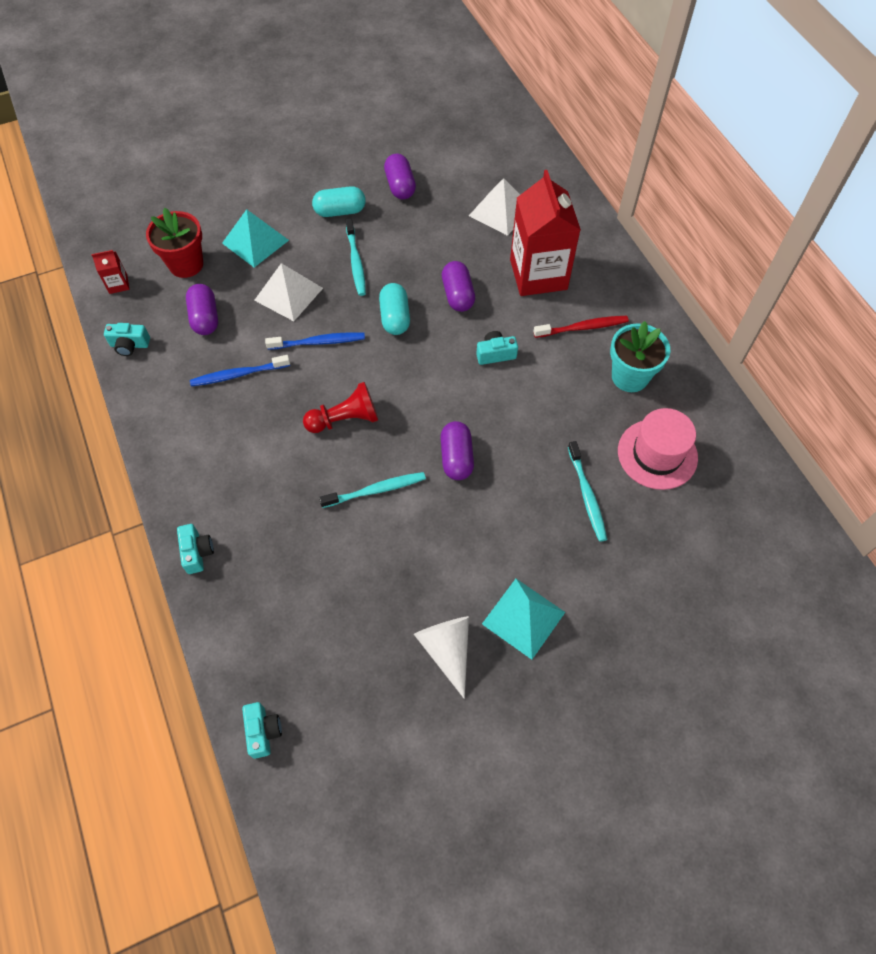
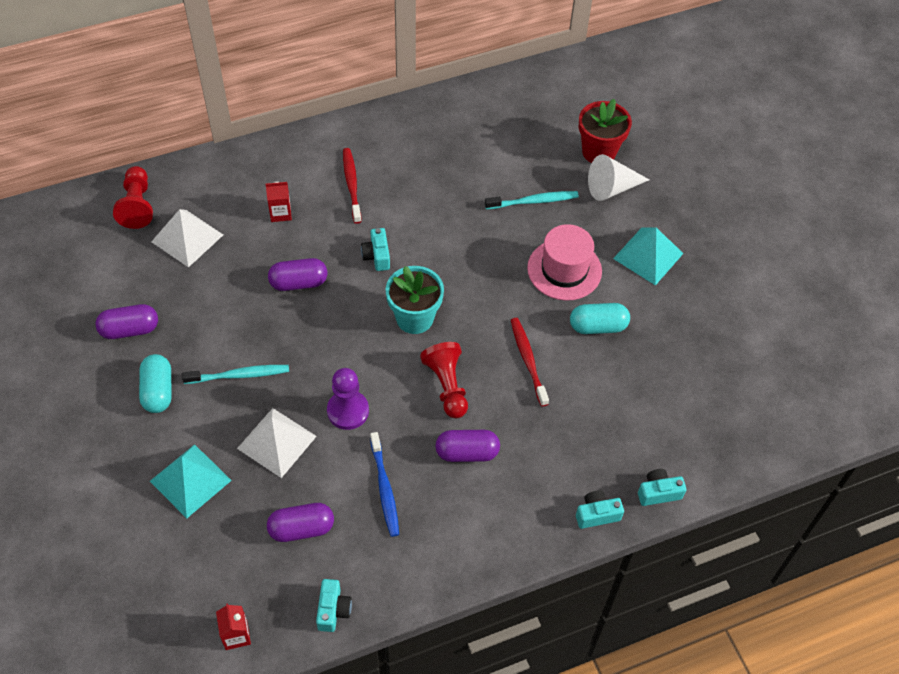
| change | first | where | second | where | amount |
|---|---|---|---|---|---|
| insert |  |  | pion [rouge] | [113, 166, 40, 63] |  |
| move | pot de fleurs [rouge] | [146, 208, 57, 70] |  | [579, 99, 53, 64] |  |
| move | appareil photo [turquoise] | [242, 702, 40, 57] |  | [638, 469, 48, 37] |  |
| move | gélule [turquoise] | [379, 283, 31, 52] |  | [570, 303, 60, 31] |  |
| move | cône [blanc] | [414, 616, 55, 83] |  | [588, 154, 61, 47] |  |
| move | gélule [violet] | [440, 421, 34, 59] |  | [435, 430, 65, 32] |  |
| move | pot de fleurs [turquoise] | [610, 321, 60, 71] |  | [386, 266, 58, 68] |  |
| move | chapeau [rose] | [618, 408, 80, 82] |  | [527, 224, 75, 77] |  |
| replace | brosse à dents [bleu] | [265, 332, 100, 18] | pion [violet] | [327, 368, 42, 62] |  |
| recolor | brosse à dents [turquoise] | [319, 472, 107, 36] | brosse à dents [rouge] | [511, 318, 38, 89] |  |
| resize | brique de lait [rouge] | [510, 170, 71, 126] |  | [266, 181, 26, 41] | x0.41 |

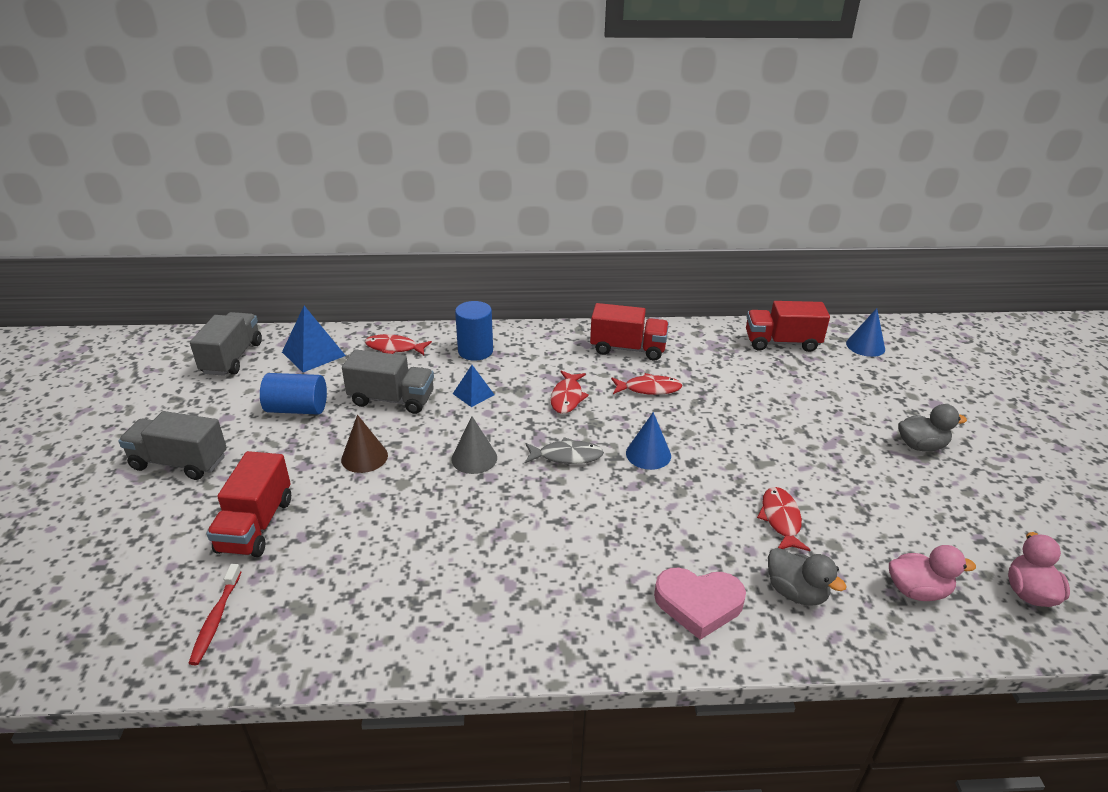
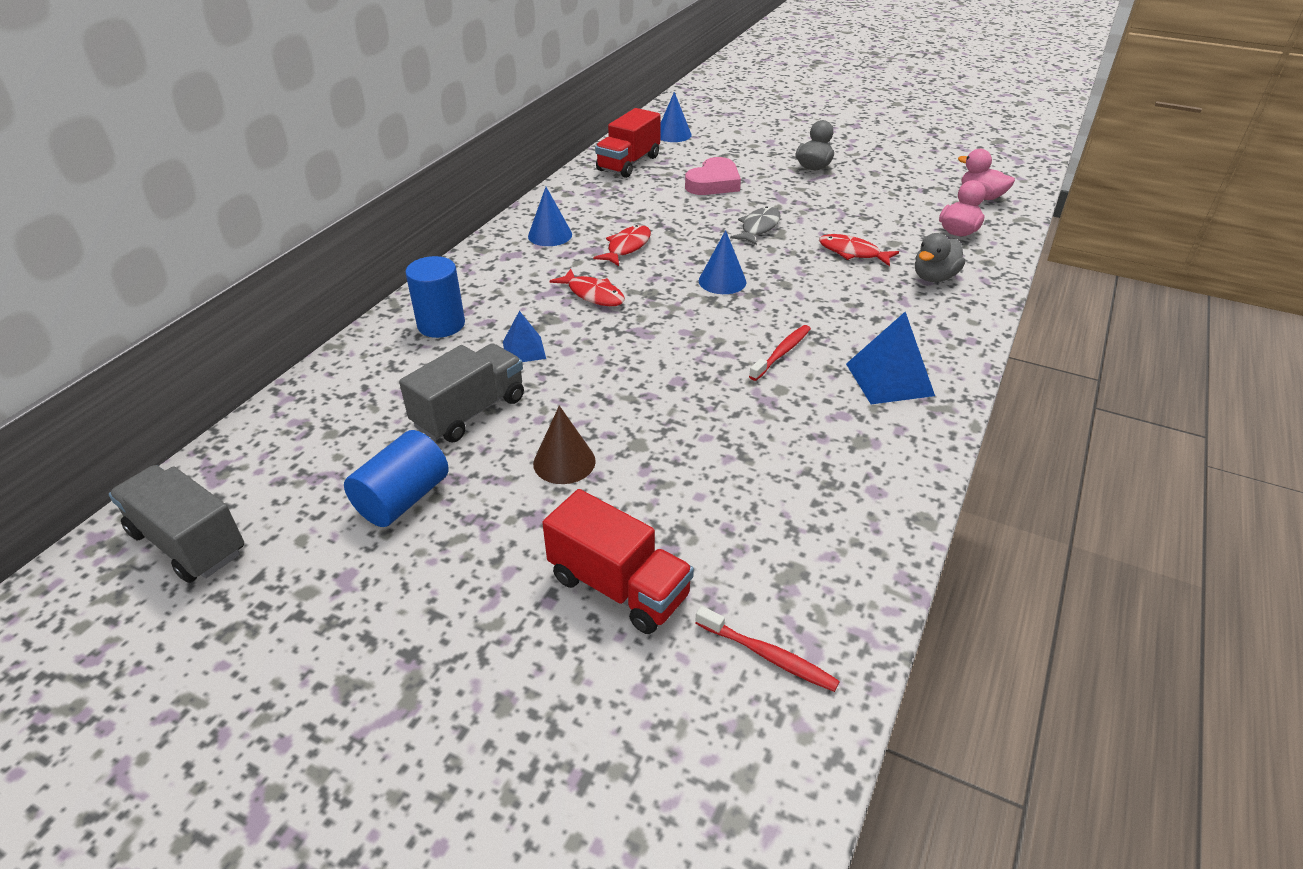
| change | first | where | second | where | amount |
|---|---|---|---|---|---|
| delete | camion [gris] | [118, 411, 109, 69] |  |  |  |
| delete | poisson [rouge] | [365, 334, 67, 21] |  |  |  |
| delete | cône [gris] | [452, 416, 45, 58] |  |  |  |
| insert |  |  | brosse à dents [rouge] | [749, 325, 62, 56] |  |
| move | pyramide [bleu] | [282, 306, 64, 66] |  | [846, 312, 89, 92] |  |
| move | poisson [gris] | [525, 437, 79, 27] |  | [730, 206, 51, 39] |  |
| move | cœur [rose] | [654, 567, 92, 73] |  | [685, 157, 56, 38] |  |
| replace | camion [rouge] | [590, 303, 79, 58] | cône [bleu] | [528, 187, 44, 59] |  |
| rotate | canard [gris] | [768, 548, 79, 58] |  | [915, 233, 50, 49] | 150 degrees clockwise |

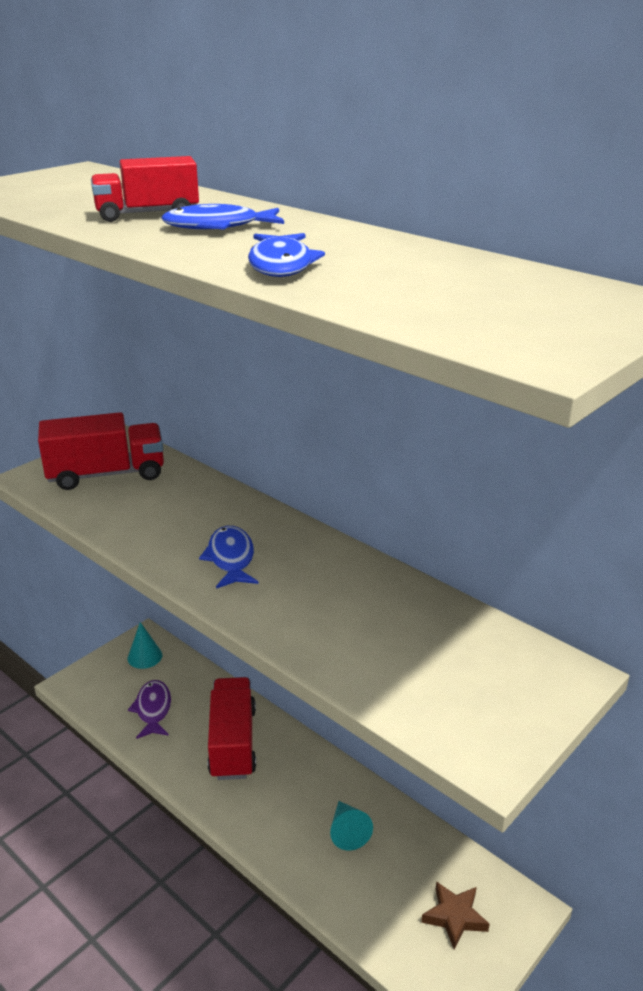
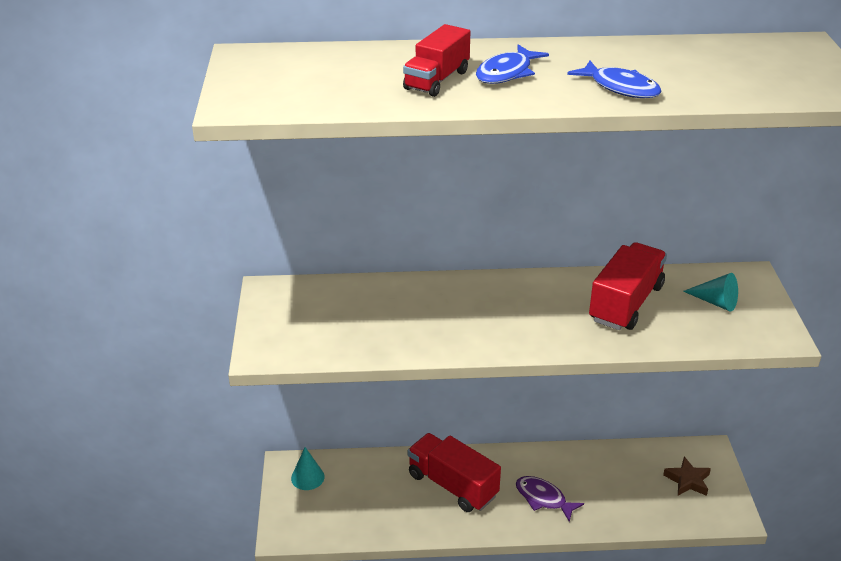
| change | first | where | second | where | amount |
|---|---|---|---|---|---|
| delete | poisson [bleu] | [199, 526, 59, 63] |  |  |  |
| move | camion [rouge] | [38, 412, 126, 78] |  | [589, 242, 78, 88] |  |
| move | poisson [violet] | [128, 680, 43, 59] |  | [516, 476, 68, 46] |  |
| move | cône [turquoise] | [330, 801, 43, 50] |  | [683, 273, 55, 39] |  |

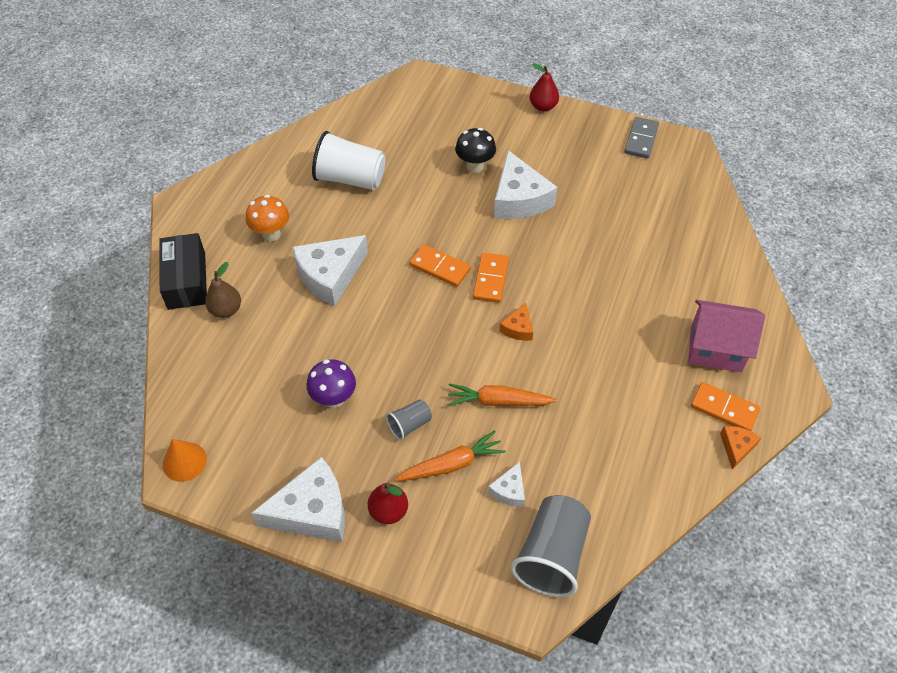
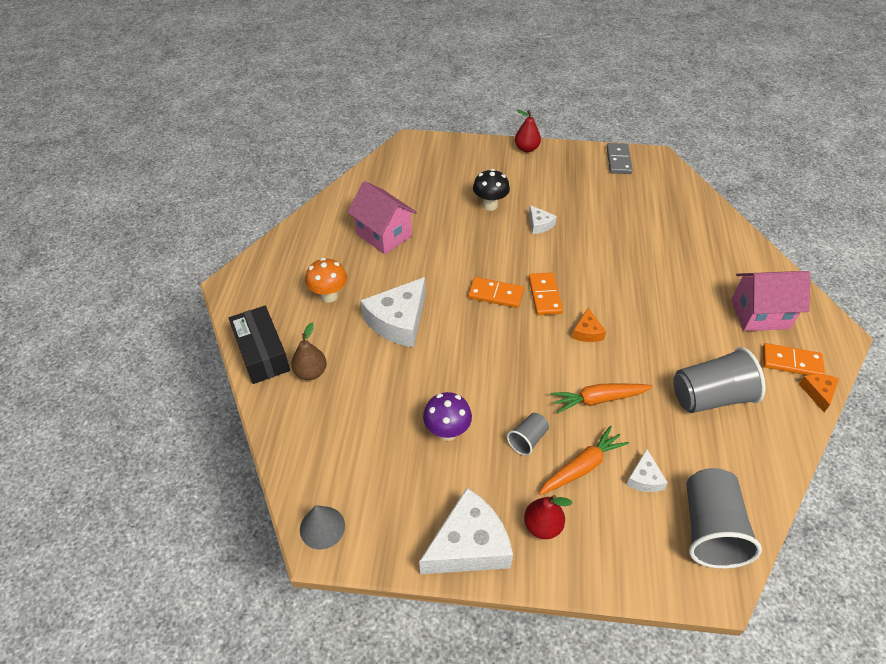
| change | first | where | second | where | amount |
|---|---|---|---|---|---|
| insert |  |  | gobelet [gris] | [673, 347, 92, 66] |  |
| replace | gobelet [blanc] | [312, 131, 74, 59] | maison [rose] | [347, 181, 70, 73] |  |
| recolor | cône [orange] | [163, 439, 44, 43] | cône [gris] | [300, 505, 45, 44] |  |
| resize | fromage [blanc] | [494, 150, 64, 69] |  | [529, 205, 28, 29] | x0.49 |

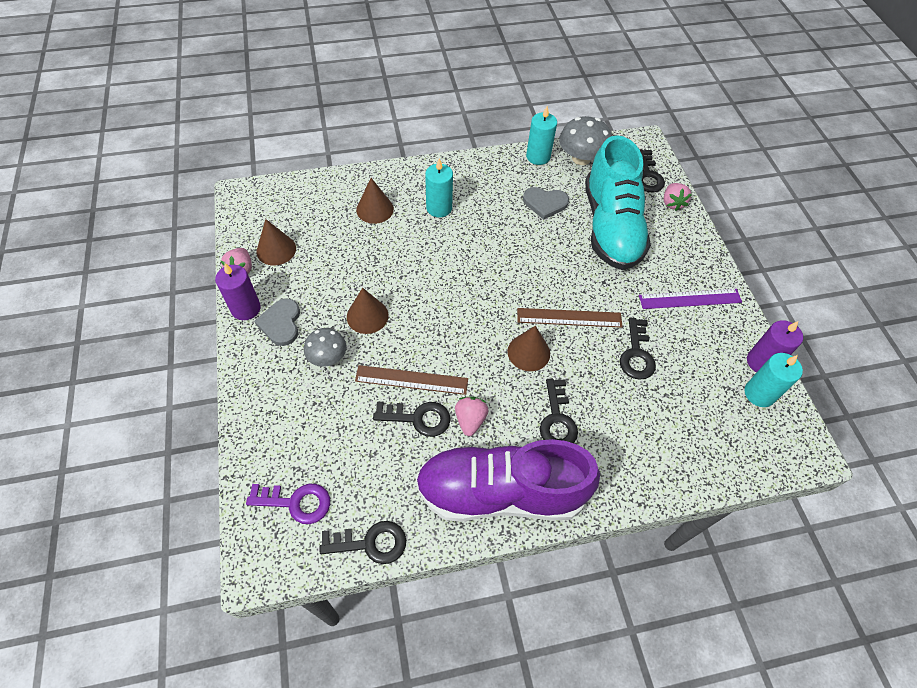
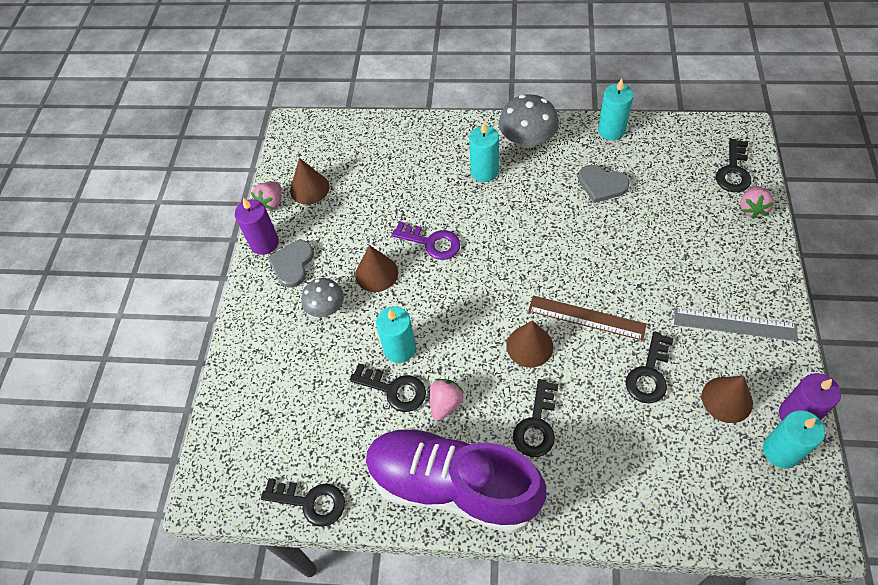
| change | first | where | second | where | amount |
|---|---|---|---|---|---|
| delete | chaussure [turquoise] | [585, 135, 66, 135] |  |  |  |
| move | clé [violet] | [246, 484, 84, 40] |  | [392, 221, 68, 39] |  |
| move | cône [marron] | [356, 178, 38, 46] |  | [701, 376, 52, 47] |  |
| move | champignon [gris] | [559, 116, 53, 49] |  | [499, 94, 60, 54] |  |
| replace | règle [marron] | [355, 365, 113, 30] | bougie [turquoise] | [376, 306, 40, 57] |  |
| recolor | règle [violet] | [639, 289, 103, 20] | règle [gris] | [674, 308, 124, 33] |  |

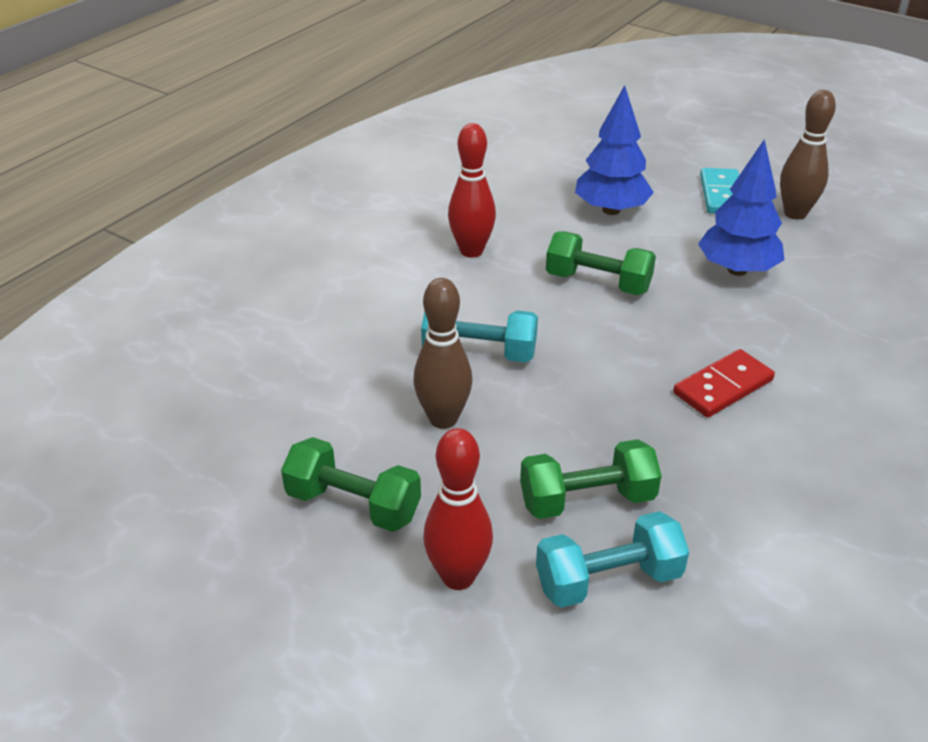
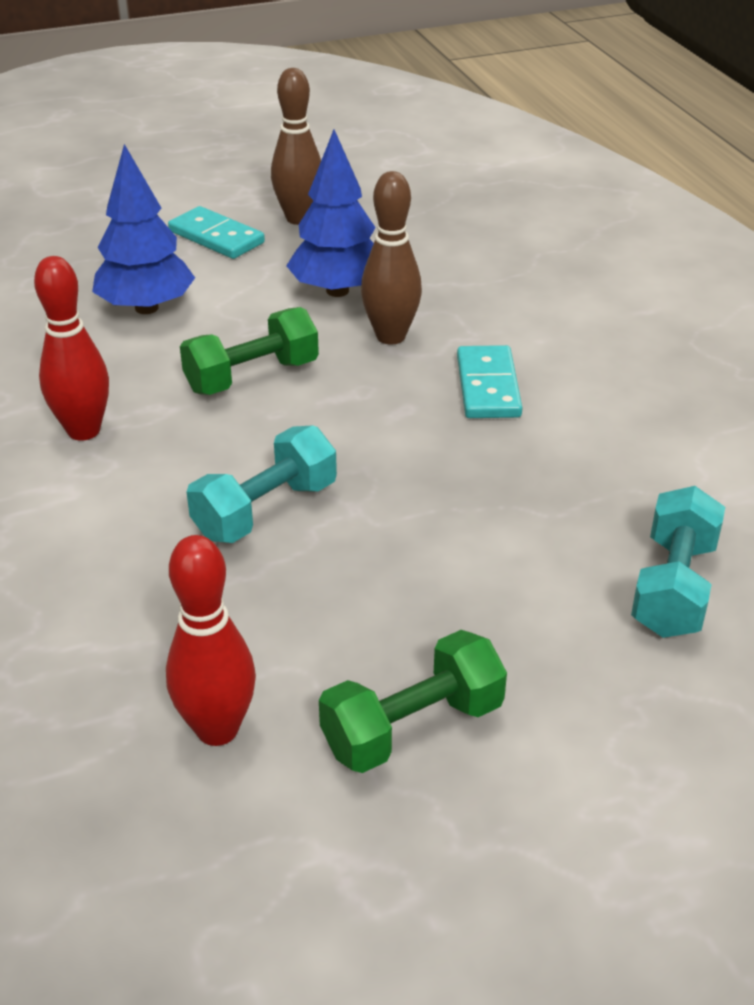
| change | first | where | second | where | amount |
|---|---|---|---|---|---|
| delete | haltère [vert] | [520, 439, 142, 80] |  |  |  |
| move | quille [marron] | [413, 278, 59, 151] |  | [361, 171, 61, 174] |  |
| move | quille [rouge] | [423, 428, 70, 162] |  | [166, 535, 90, 211] |  |
| recolor | domino [rouge] | [673, 349, 102, 69] | domino [turquoise] | [457, 345, 65, 73] |  |

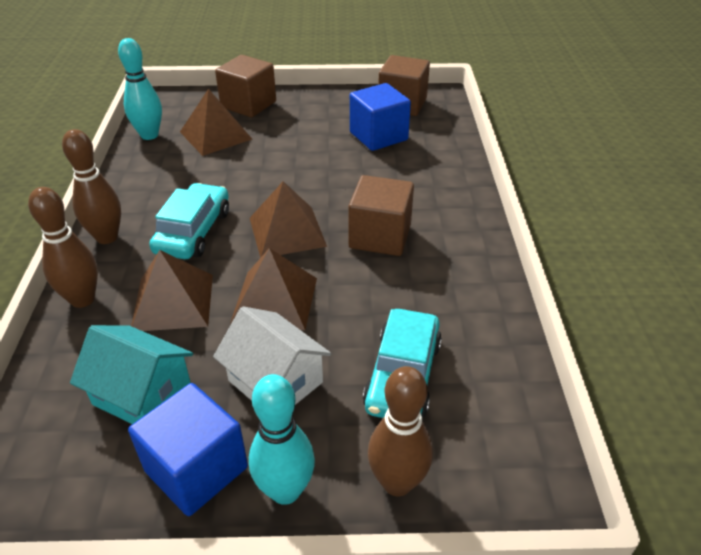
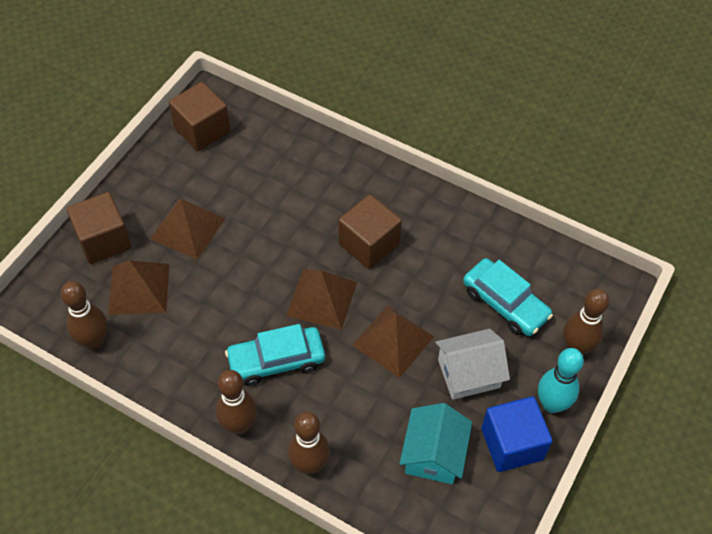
| change | first | where | second | where | amount |
|---|---|---|---|---|---|
| delete | cube [bleu] | [350, 83, 61, 68] |  |  |  |
| move | pyramide [marron] | [131, 250, 82, 81] |  | [150, 199, 75, 61] |  |
| recolor | quille [turquoise] | [118, 38, 44, 102] | quille [marron] | [61, 281, 47, 69] |  |
| rotate | maison [turquoise] | [70, 325, 123, 99] |  | [399, 403, 73, 81] | 45 degrees counterclockwise |
| rotate | voiture [turquoise] | [149, 183, 80, 76] |  | [225, 324, 100, 62] | 60 degrees counterclockwise |

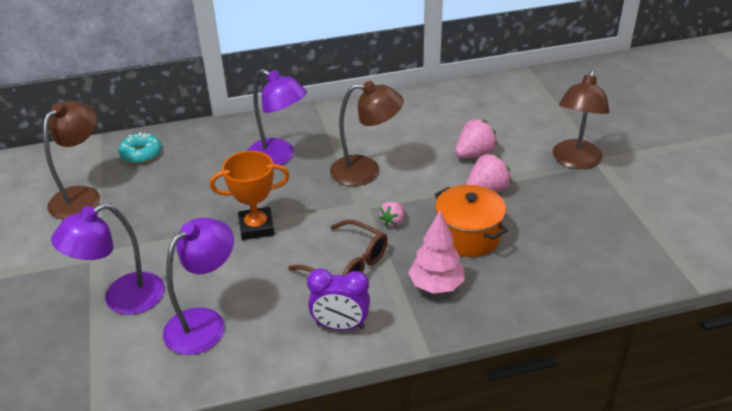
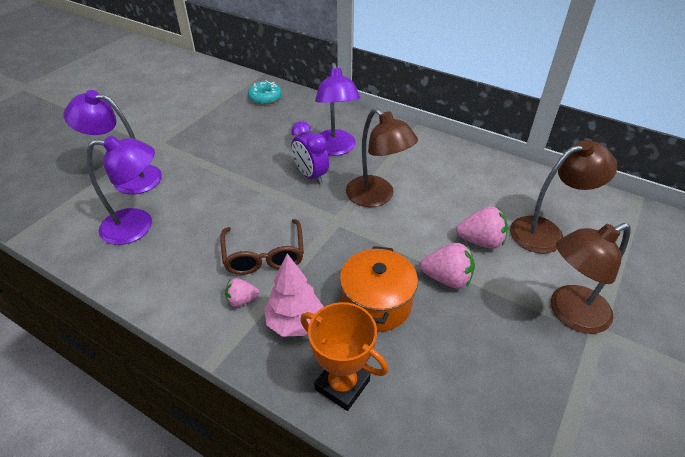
| change | first | where | second | where | amount |
|---|---|---|---|---|---|
| move | lampe [marron] | [43, 101, 57, 119] |  | [510, 140, 107, 113] |  |
| move | trophée [orange] | [210, 151, 80, 89] |  | [300, 302, 88, 109] |  |
| move | réveil [violet] | [307, 268, 63, 62] |  | [291, 121, 38, 64] |  |
| move | fraise [rose] | [379, 202, 26, 25] |  | [225, 278, 34, 29] |  |

